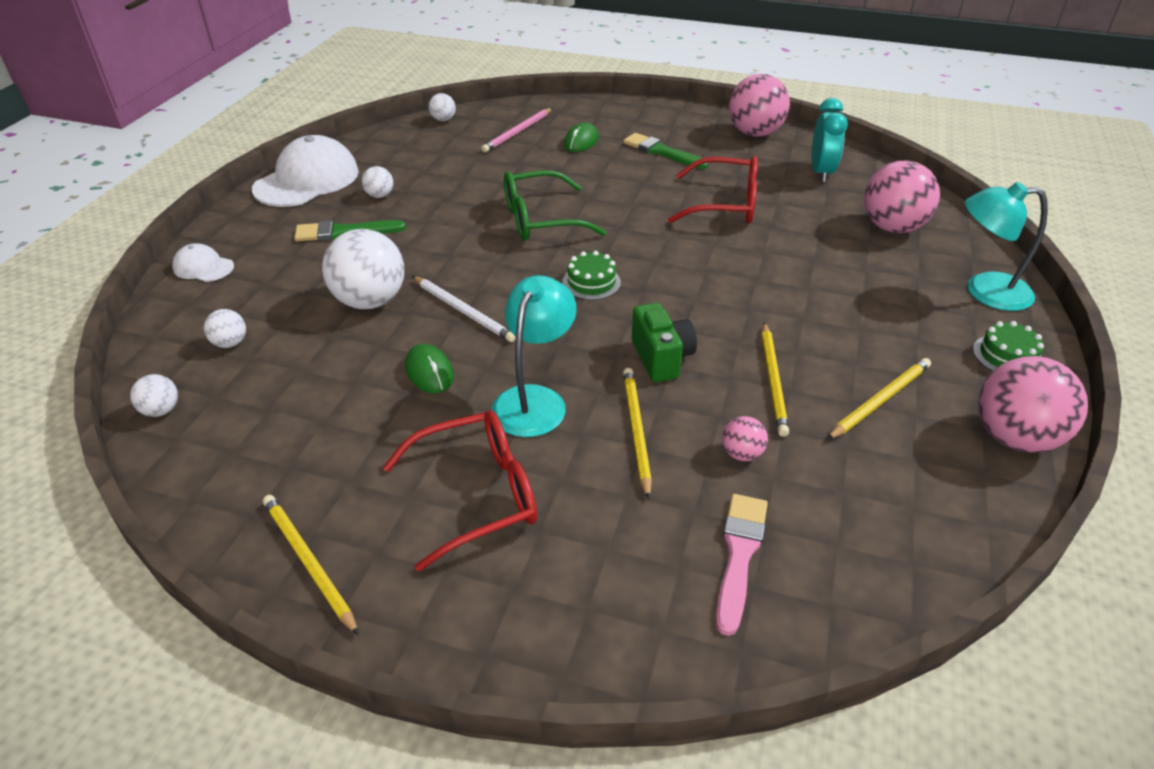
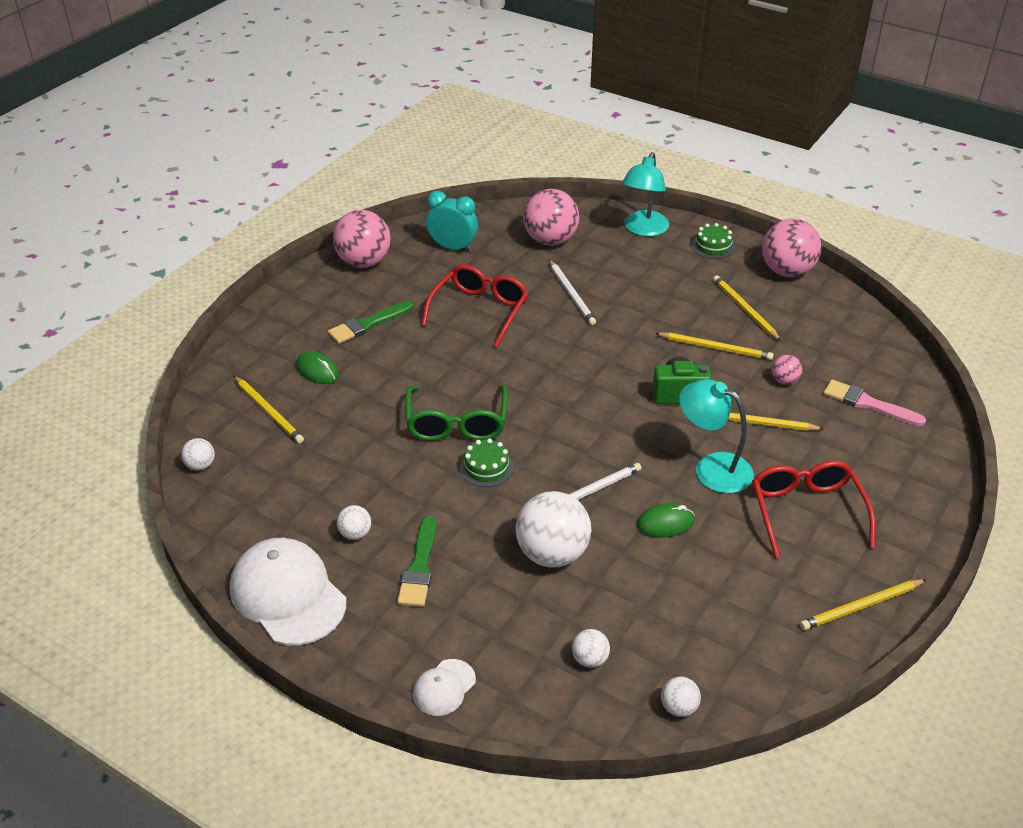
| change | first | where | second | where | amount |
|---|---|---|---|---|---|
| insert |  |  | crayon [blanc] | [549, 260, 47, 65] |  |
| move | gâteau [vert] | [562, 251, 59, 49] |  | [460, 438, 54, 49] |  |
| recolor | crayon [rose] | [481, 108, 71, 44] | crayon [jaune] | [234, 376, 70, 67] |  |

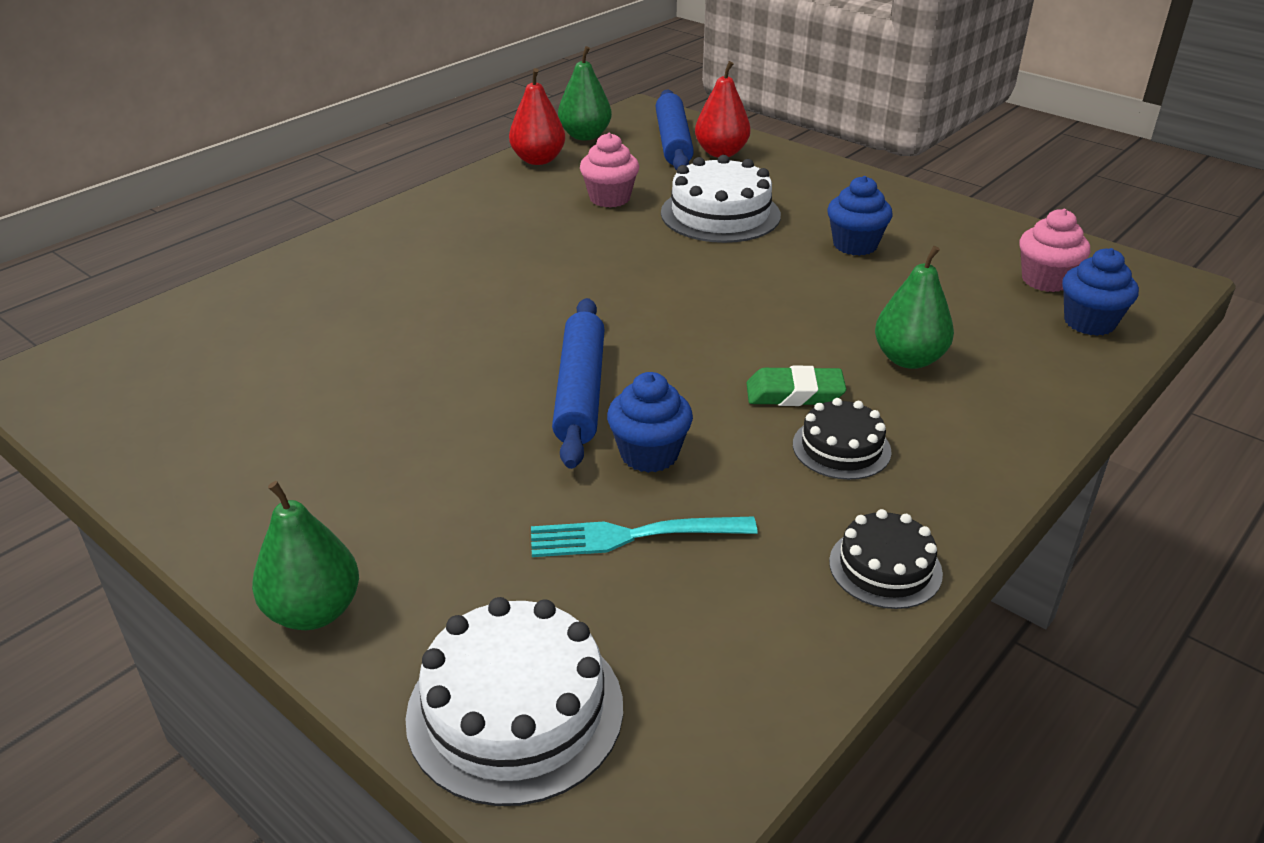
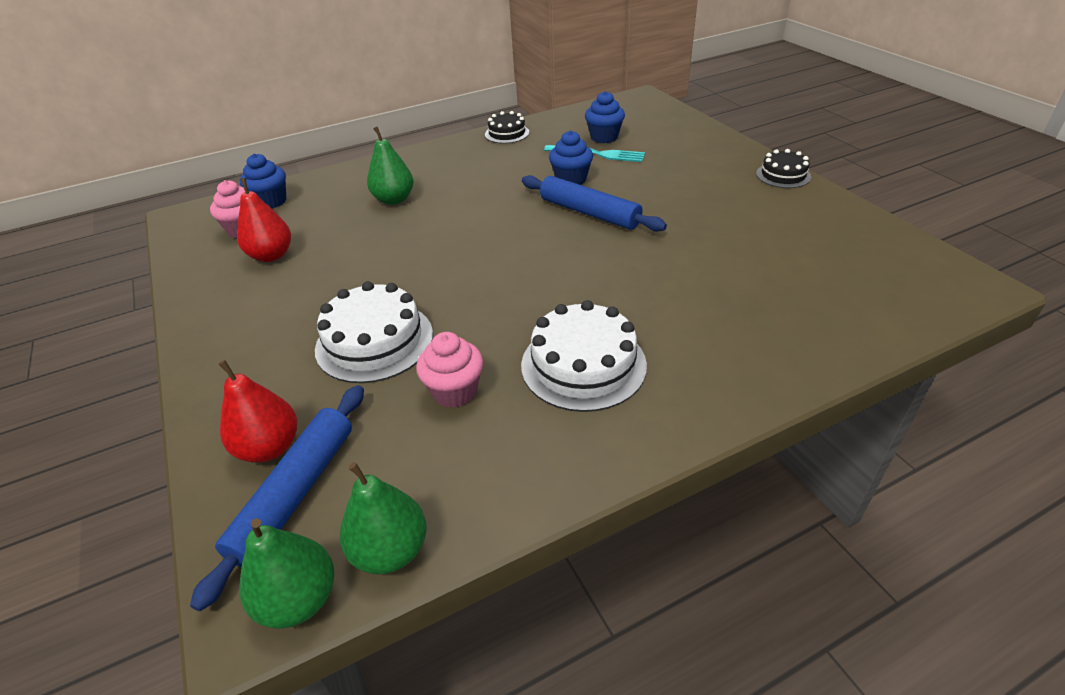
| change | first | where | second | where | amount |
|---|---|---|---|---|---|
| delete | gomme [vert] | [746, 366, 100, 40] |  |  |  |
| move | poire [vert] | [252, 481, 107, 149] |  | [239, 519, 95, 110] |  |
| move | gâteau [blanc] | [405, 597, 218, 209] |  | [521, 300, 126, 112] |  |
| move | poire [rouge] | [509, 68, 56, 97] |  | [237, 178, 54, 84] |  |
| move | gâteau [noir] | [793, 398, 99, 82] |  | [756, 149, 55, 39] |  |
| move | muffin [bleu] | [828, 176, 65, 80] |  | [585, 91, 40, 52] |  |
| rotate | rouleau à pâtisserie [bleu] | [552, 298, 53, 171] |  | [522, 175, 145, 57] | 75 degrees counterclockwise |

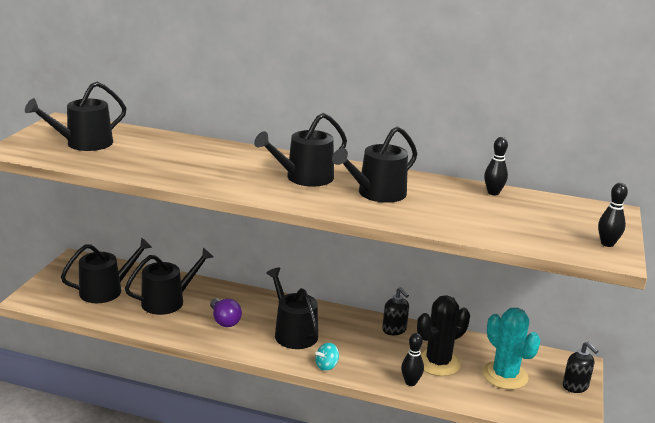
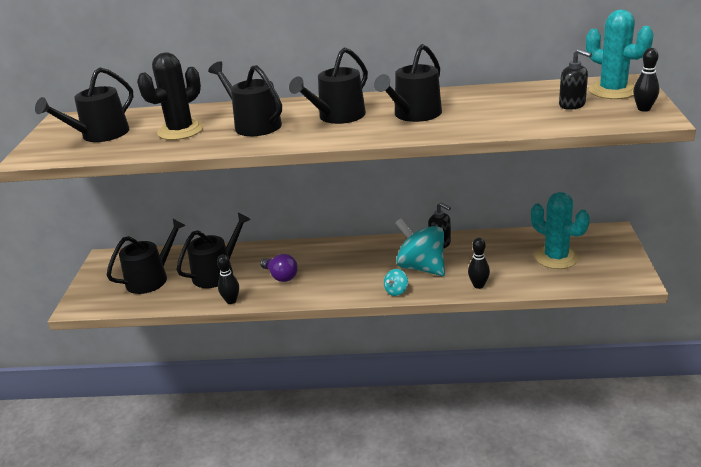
| change | first | where | second | where | amount |
|---|---|---|---|---|---|
| insert |  |  | toupie [turquoise] | [396, 219, 49, 57] |  |
| insert |  |  | cactus [turquoise] | [586, 10, 68, 89] |  |
| move | arrosoir [noir] | [266, 267, 52, 82] |  | [208, 61, 74, 75] |  |
| move | cactus [noir] | [417, 295, 53, 81] |  | [137, 52, 67, 88] |  |
| move | quille [noir] | [484, 137, 24, 58] |  | [217, 255, 22, 49] |  |
| move | distributeur de savon [noir] | [563, 342, 35, 51] |  | [559, 49, 33, 61] |  |

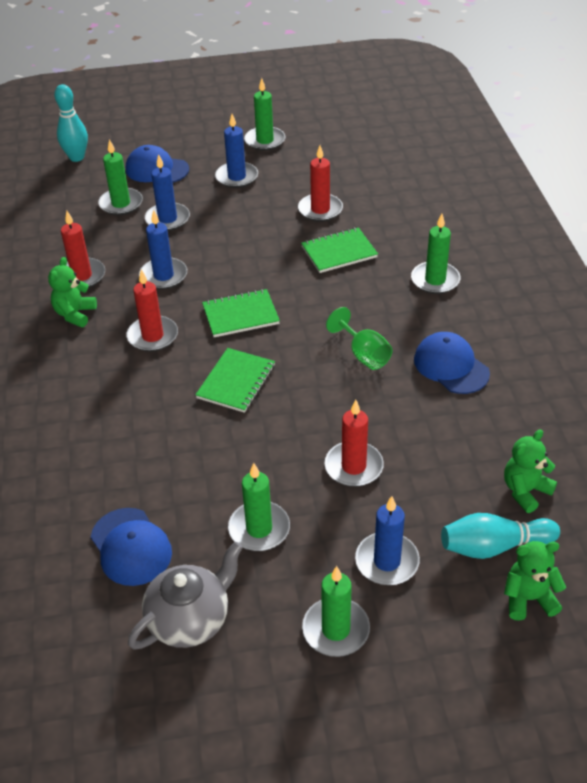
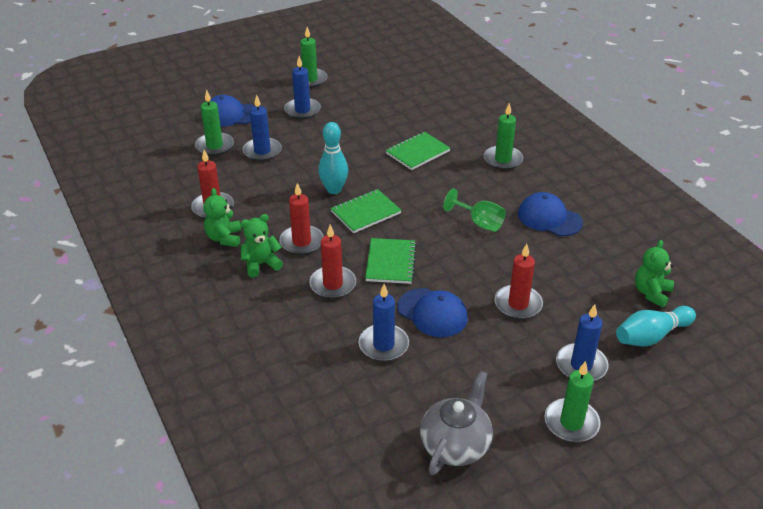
| change | first | where | second | where | amount |
|---|---|---|---|---|---|
| delete | bougie [vert] | [228, 463, 62, 88] |  |  |  |
| move | quille [turquoise] | [54, 84, 34, 78] |  | [318, 122, 30, 72] |  |
| move | casquette [bleu] | [91, 508, 81, 78] |  | [397, 288, 71, 49] |  |
| move | bougie [bleu] | [139, 210, 48, 80] |  | [359, 284, 50, 77] |  |
| move | bougie [rouge] | [298, 146, 45, 76] |  | [309, 225, 47, 74] |  |
| move | ours en peluche [vert] | [504, 541, 62, 80] |  | [240, 214, 43, 64] |  |

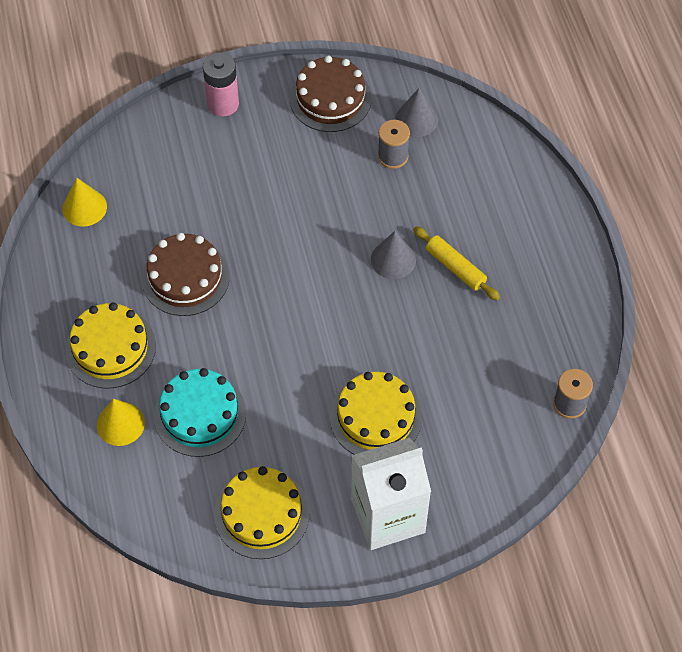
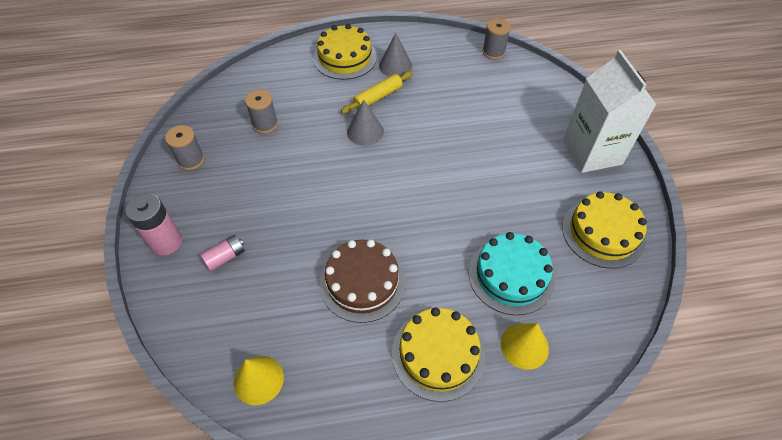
| change | first | where | second | where | amount |
|---|---|---|---|---|---|
| insert |  |  | pile [rose] | [200, 235, 45, 36] |  |
| move | gâteau [jaune] | [330, 372, 92, 83] |  | [313, 24, 64, 56] |  |
| move | cône [gris] | [395, 88, 43, 49] |  | [379, 33, 33, 44] |  |
| replace | gâteau [marron] | [290, 56, 82, 76] | bobine [gris] | [165, 125, 40, 45] |  |

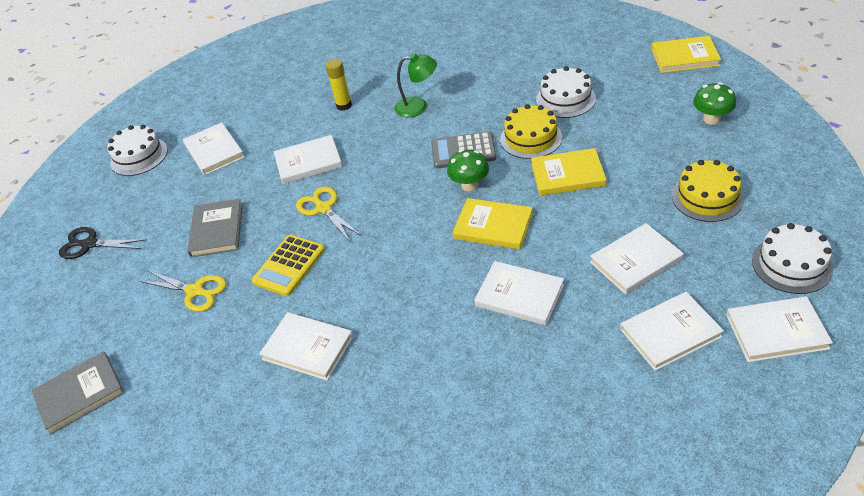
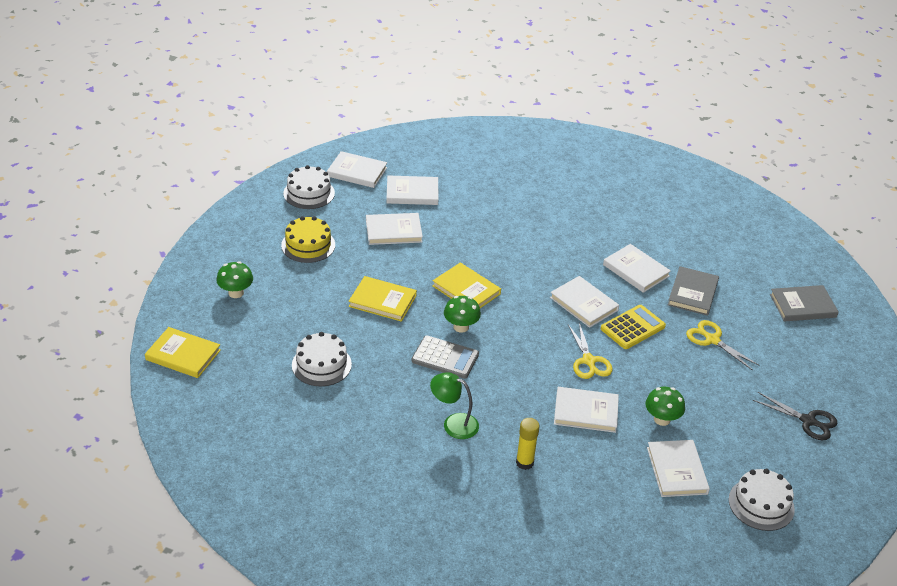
| change | first | where | second | where | amount |
|---|---|---|---|---|---|
| delete | gâteau [jaune] | [500, 104, 62, 55] |  |  |  |
| insert |  |  | champignon [vert] | [645, 387, 40, 39] |  |
| move | livre [gris] | [187, 199, 56, 59] |  | [668, 266, 51, 50] |  |
| move | livre [blanc] | [474, 261, 90, 65] |  | [550, 276, 69, 52] |  |

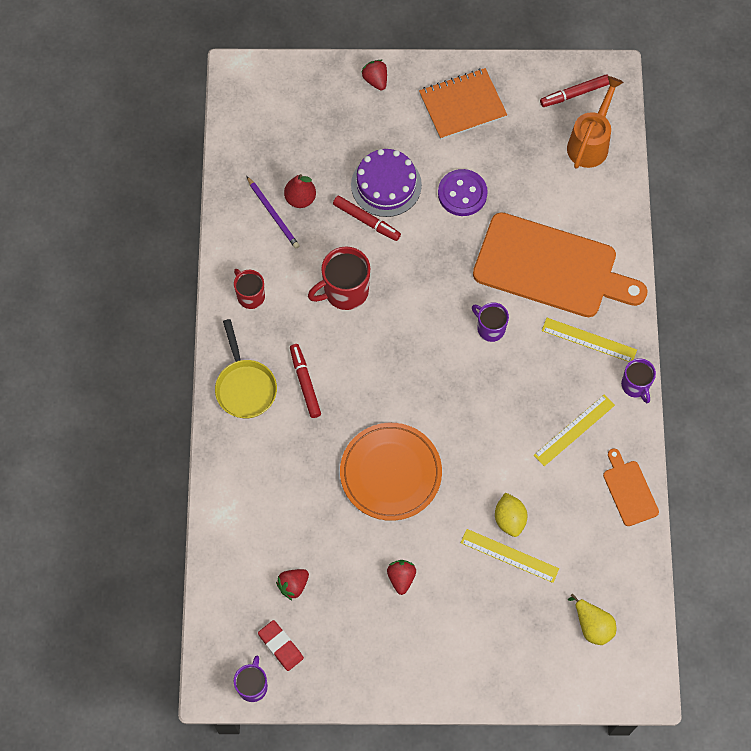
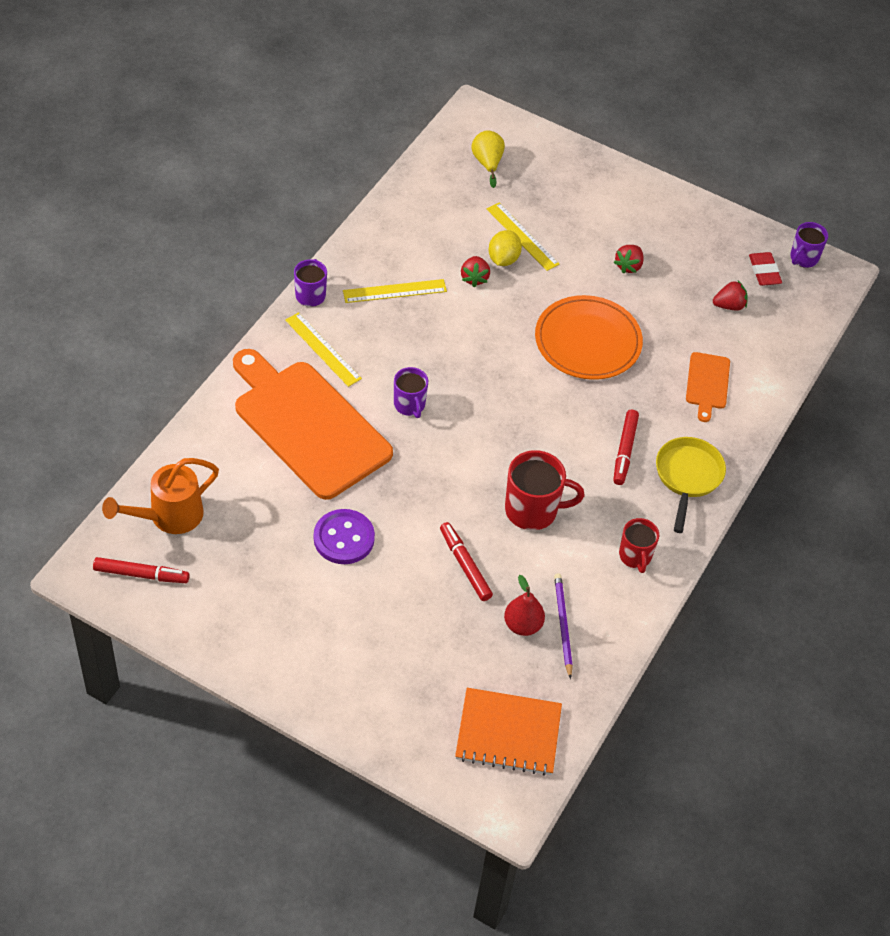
| change | first | where | second | where | amount |
|---|---|---|---|---|---|
| delete | gâteau [violet] | [351, 149, 71, 68] |  |  |  |
| move | fraise [rouge] | [361, 60, 26, 30] |  | [461, 256, 29, 31] |  |
| move | carnet [orange] | [419, 68, 88, 72] |  | [455, 688, 107, 88] |  |
| move | planche à découper [orange] | [603, 449, 56, 77] |  | [686, 352, 44, 70] |  |

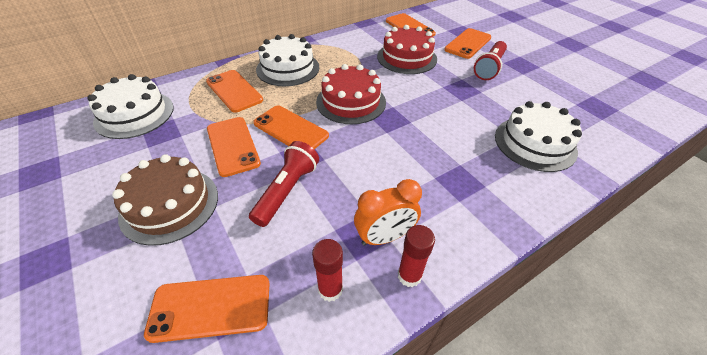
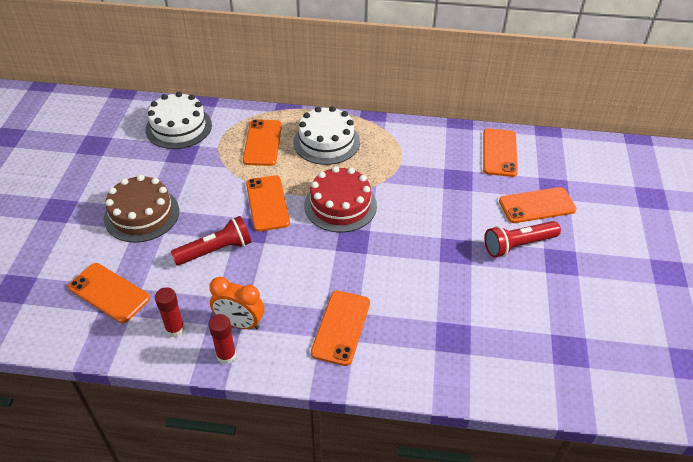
| change | first | where | second | where | amount |
|---|---|---|---|---|---|
| delete | gâteau [rouge] | [377, 25, 60, 49] |  |  |  |
| delete | gâteau [blanc] | [495, 101, 87, 71] |  |  |  |
| move | téléphone [orange] | [207, 117, 54, 60] |  | [311, 291, 59, 75] |  |

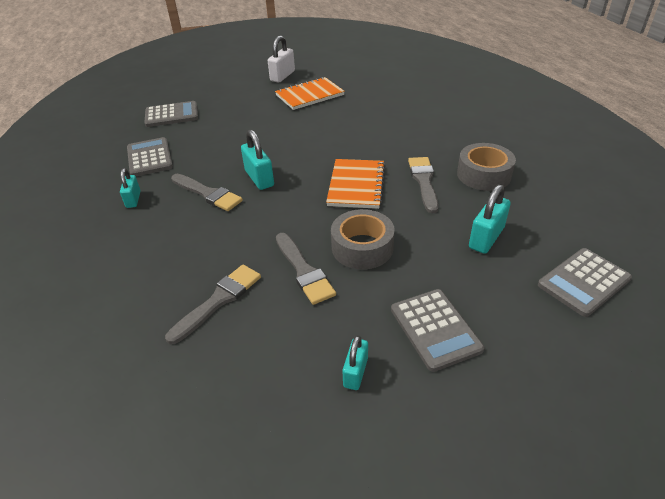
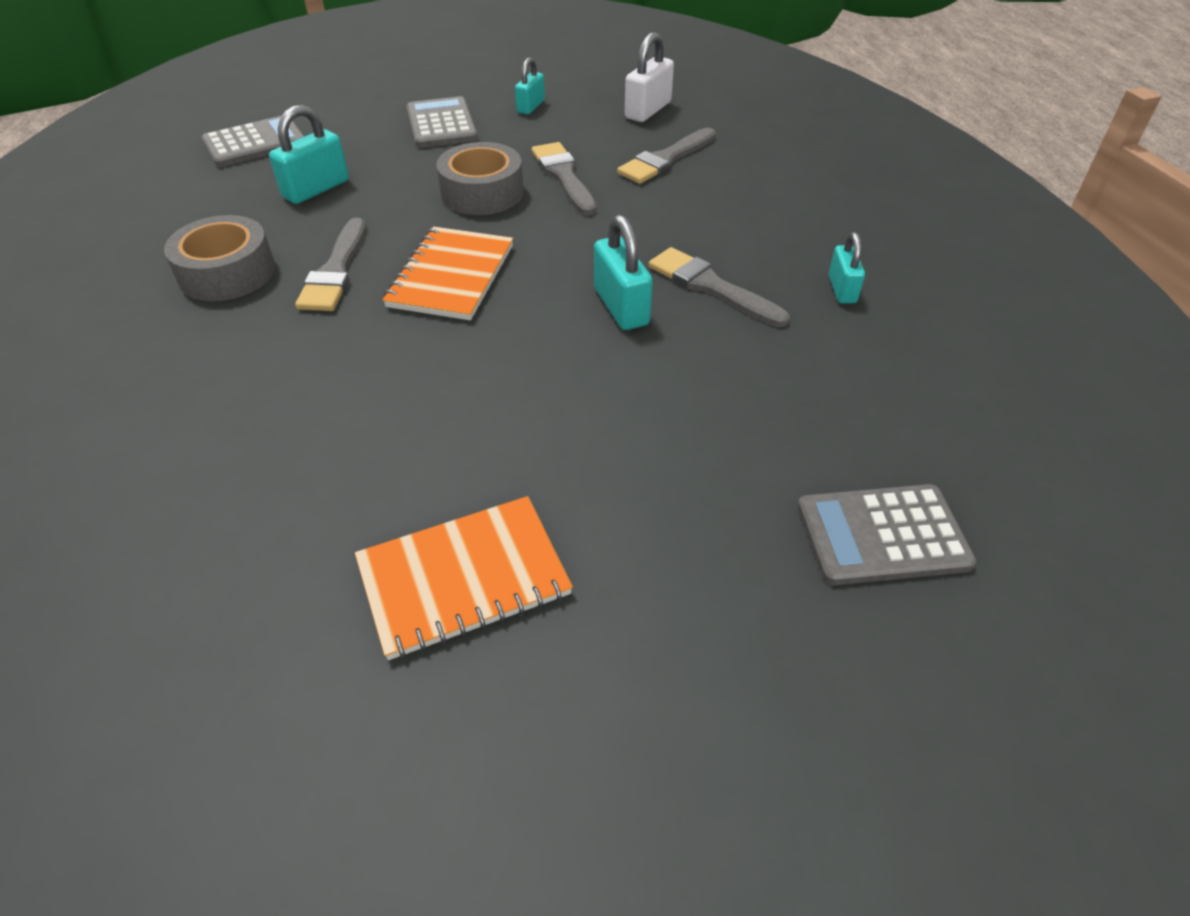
| change | first | where | second | where | amount |
|---|---|---|---|---|---|
| delete | calculatrice [gris] | [127, 137, 46, 39] |  |  |  |
| move | cadenas [blanc] | [268, 36, 27, 47] |  | [625, 32, 49, 90] |  |

